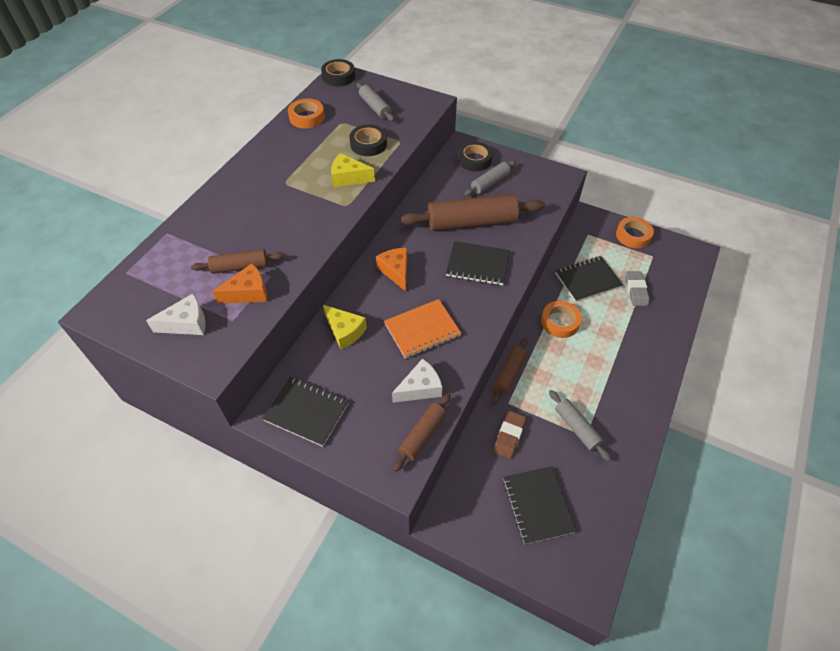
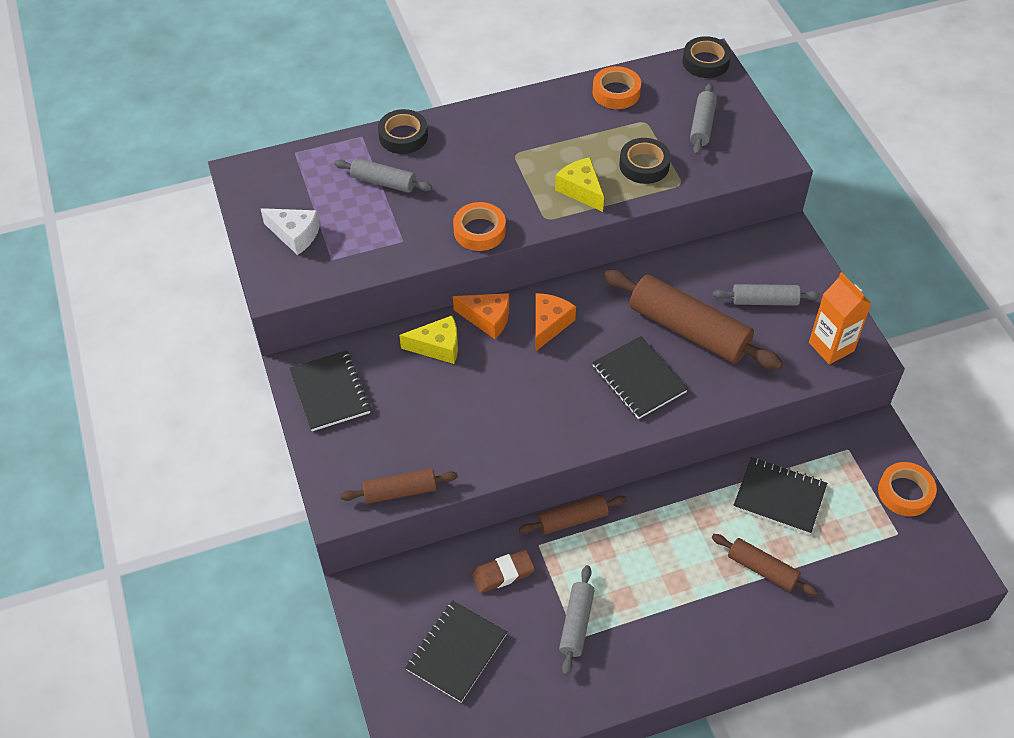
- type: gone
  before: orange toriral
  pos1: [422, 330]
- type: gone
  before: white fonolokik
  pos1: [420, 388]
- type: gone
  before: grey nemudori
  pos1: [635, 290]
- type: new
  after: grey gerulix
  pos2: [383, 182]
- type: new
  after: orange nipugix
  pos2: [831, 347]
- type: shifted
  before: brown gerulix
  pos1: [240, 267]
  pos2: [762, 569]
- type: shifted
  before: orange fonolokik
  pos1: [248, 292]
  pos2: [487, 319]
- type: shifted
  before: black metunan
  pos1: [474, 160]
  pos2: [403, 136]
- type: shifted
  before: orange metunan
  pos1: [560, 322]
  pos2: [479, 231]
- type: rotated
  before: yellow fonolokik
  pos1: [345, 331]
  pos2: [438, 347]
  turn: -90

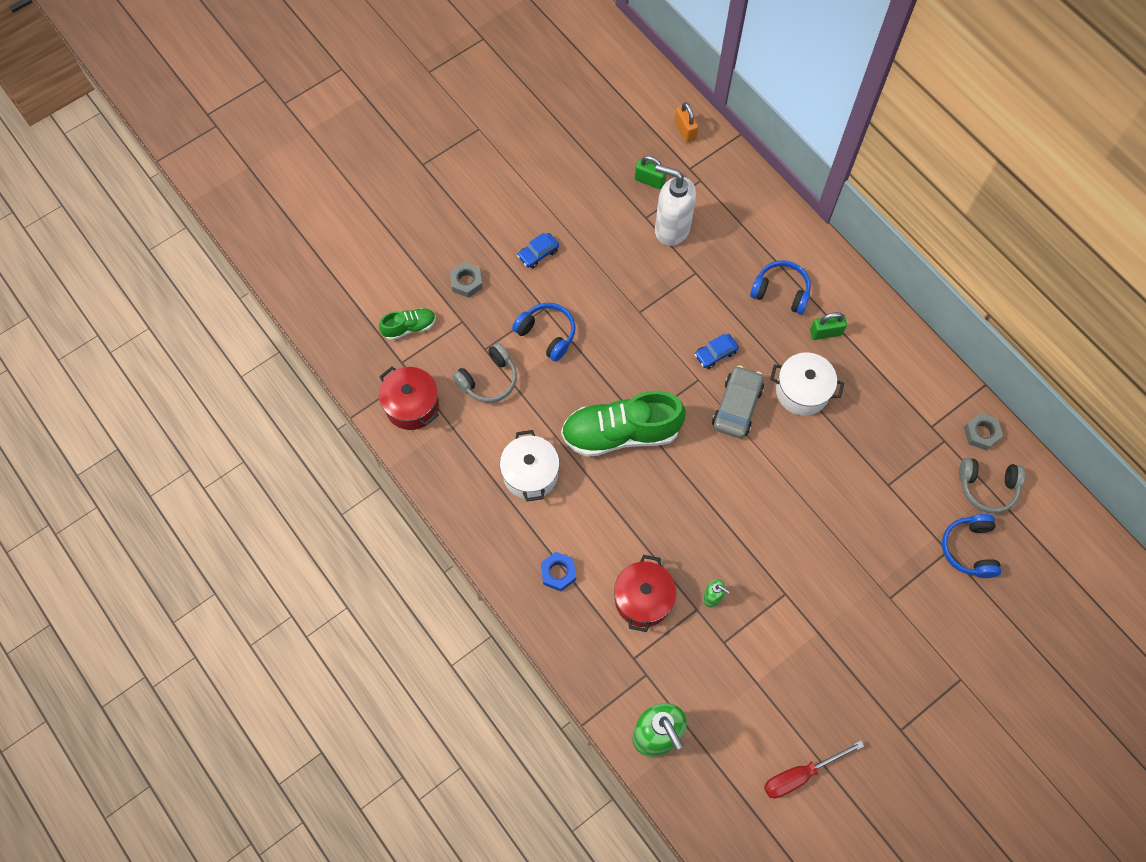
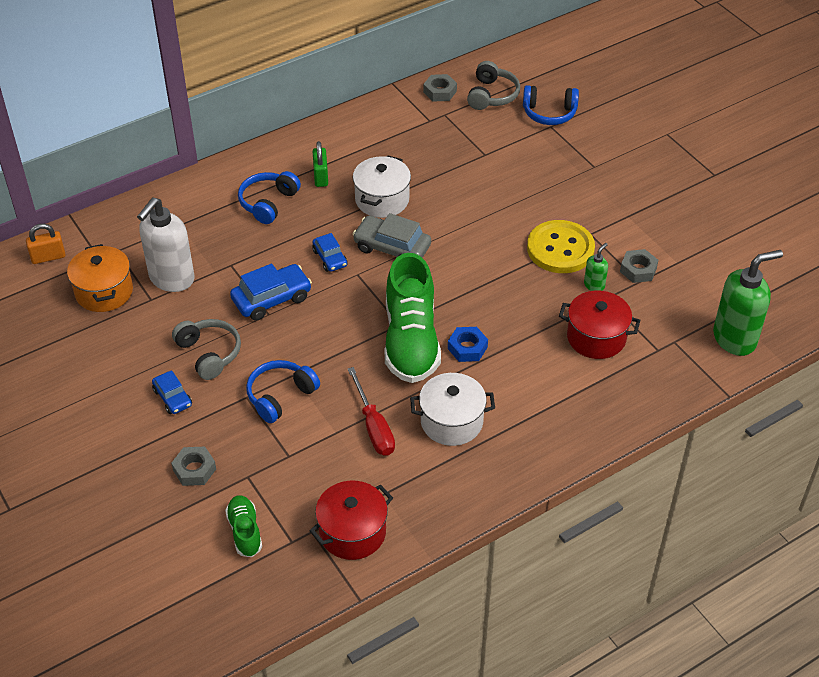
- type: new
  after: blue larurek
  pos2: [272, 299]
- type: new
  after: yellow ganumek
  pos2: [560, 249]
- type: new
  after: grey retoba
  pos2: [638, 270]
- type: shifted
  before: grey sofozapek
  pos1: [488, 380]
  pos2: [209, 353]
- type: shifted
  before: blue retoba
  pos1: [558, 573]
  pos2: [467, 348]
- type: shifted
  before: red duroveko
  pos1: [800, 774]
  pos2: [373, 426]
- type: swapped
  before: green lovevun
  after: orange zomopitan
  pos1: [649, 180]
  pos2: [104, 292]

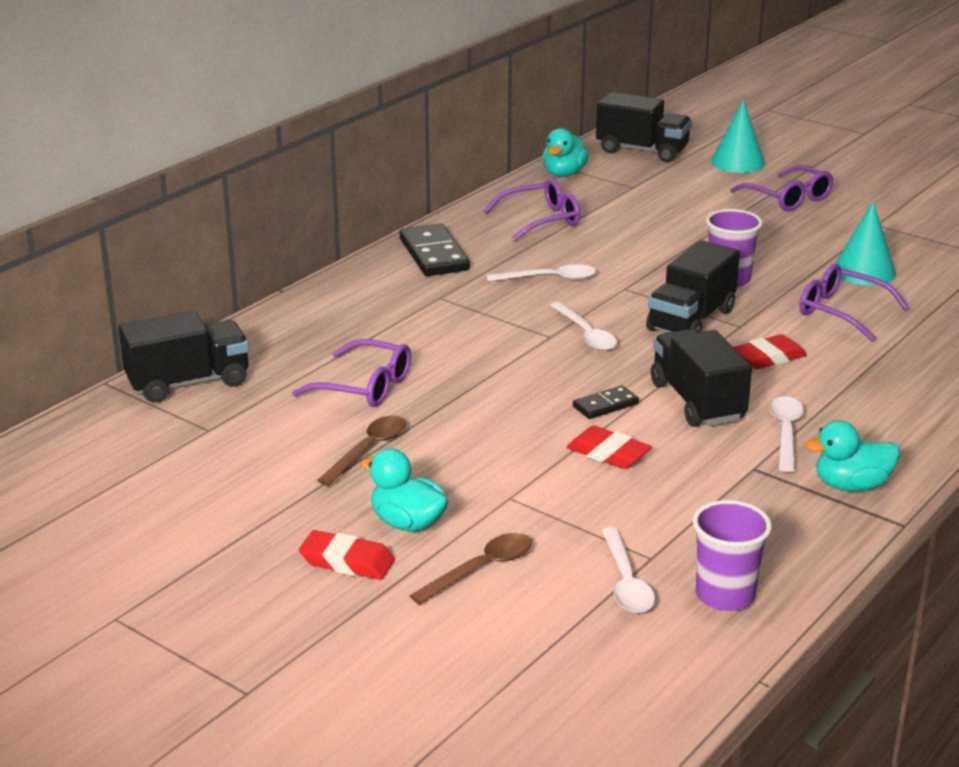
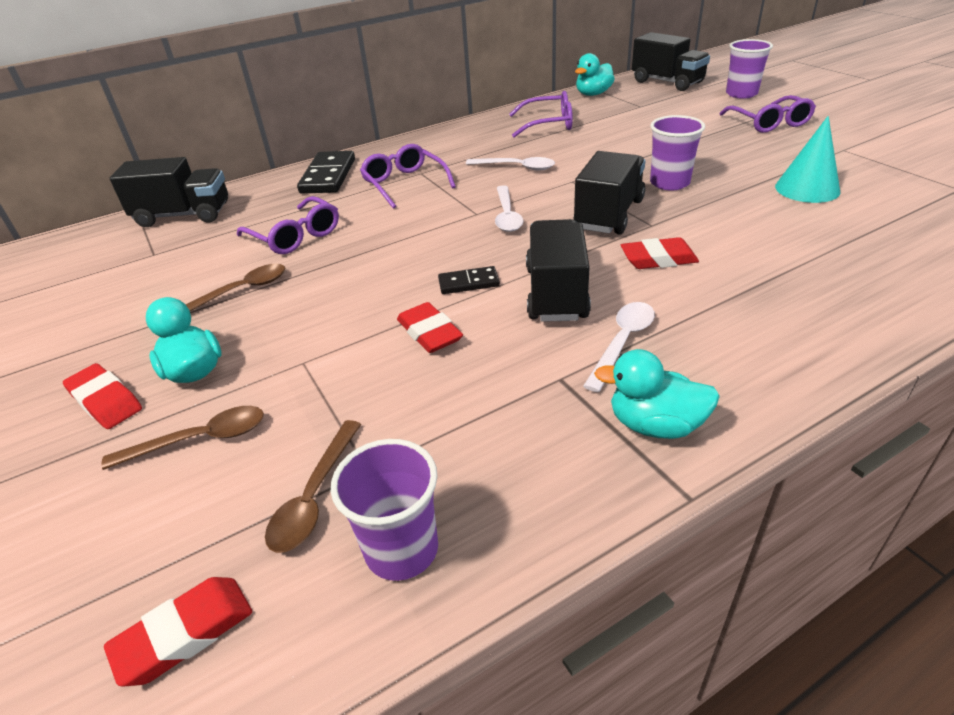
- type: new
  after: red nemudori
  pos2: [185, 634]
- type: shifted
  before: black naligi
  pos1: [433, 254]
  pos2: [328, 176]
- type: shifted
  before: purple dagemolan
  pos1: [841, 311]
  pos2: [404, 183]
- type: swapped
  before: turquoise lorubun
  after: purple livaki
  pos1: [737, 162]
  pos2: [741, 94]
- type: repainted
  before: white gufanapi
  after: brown gufanapi
  pos1: [626, 582]
  pos2: [314, 496]
- type: rotated
  before: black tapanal
  pos1: [691, 320]
  pos2: [609, 214]
  turn: 150

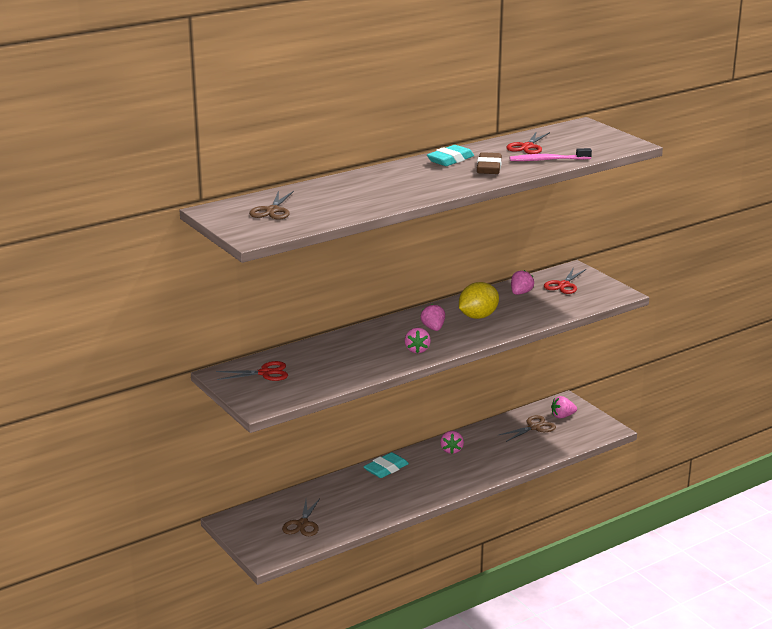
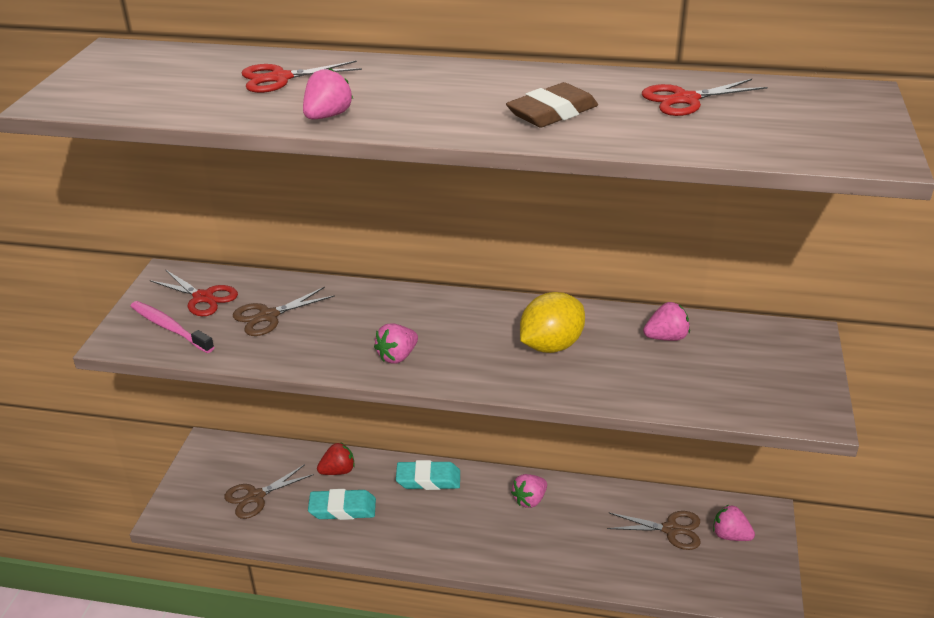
- type: new
  after: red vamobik
  pos2: [338, 471]
- type: shifted
  before: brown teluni
  pos1: [272, 210]
  pos2: [268, 316]
- type: shifted
  before: pink vamobik
  pos1: [433, 328]
  pos2: [327, 116]
- type: shifted
  before: turquoise nemudori
  pos1: [450, 160]
  pos2: [342, 509]
- type: shifted
  before: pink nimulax
  pos1: [547, 160]
  pos2: [169, 328]
- type: shifted
  before: red teluni
  pos1: [564, 285]
  pos2: [280, 78]
- type: rotated
  before: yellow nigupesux
  pos1: [478, 316]
  pos2: [551, 345]
  turn: -45

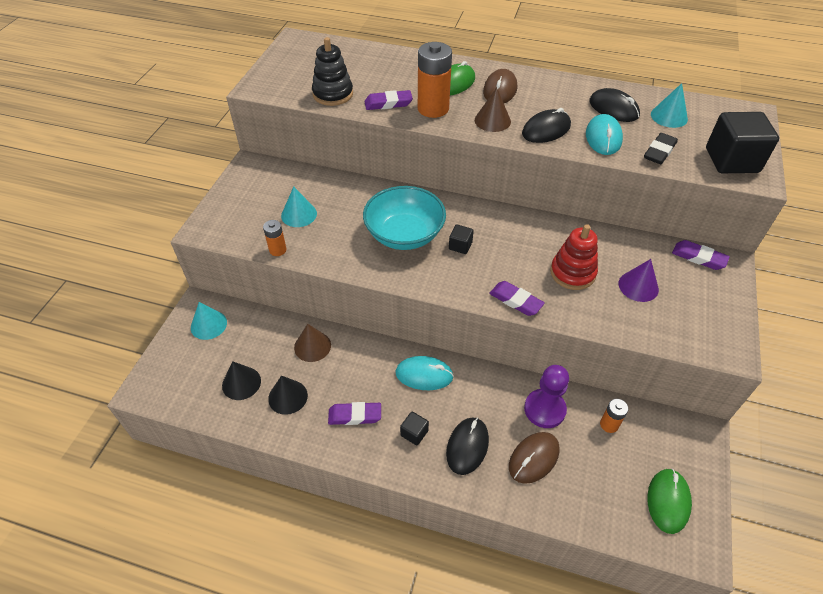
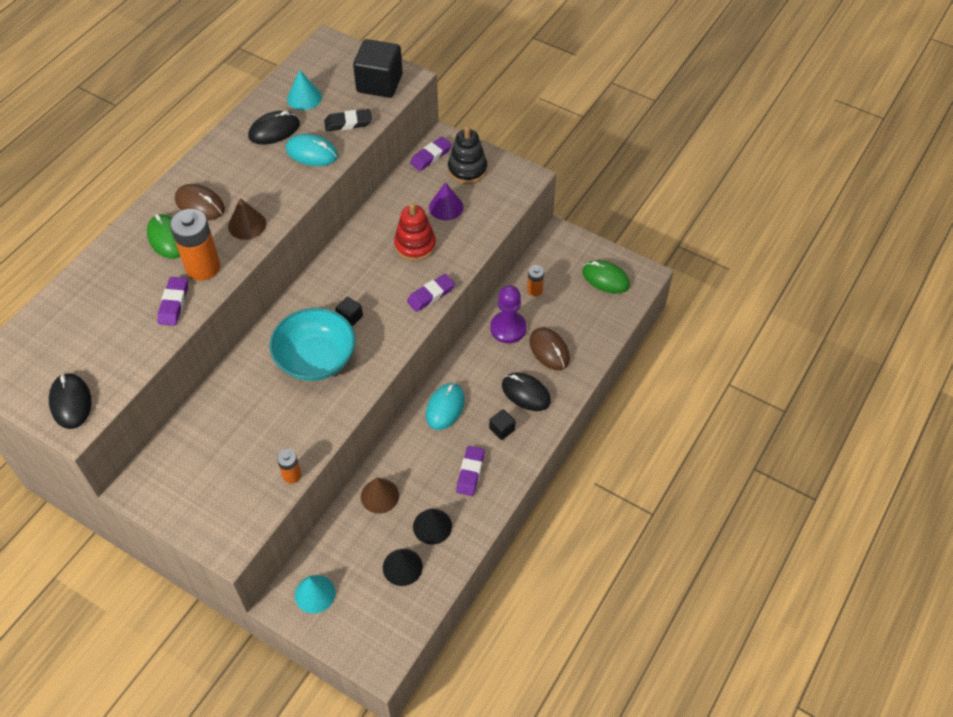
- type: gone
  before: turquoise lorubun
  pos1: [299, 214]
- type: shifted
  before: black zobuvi
  pos1: [333, 94]
  pos2: [467, 169]
- type: shifted
  before: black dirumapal
  pos1: [546, 130]
  pos2: [71, 402]
- type: rotated
  before: black nemudori
  pos1: [659, 152]
  pos2: [348, 123]
  turn: -60

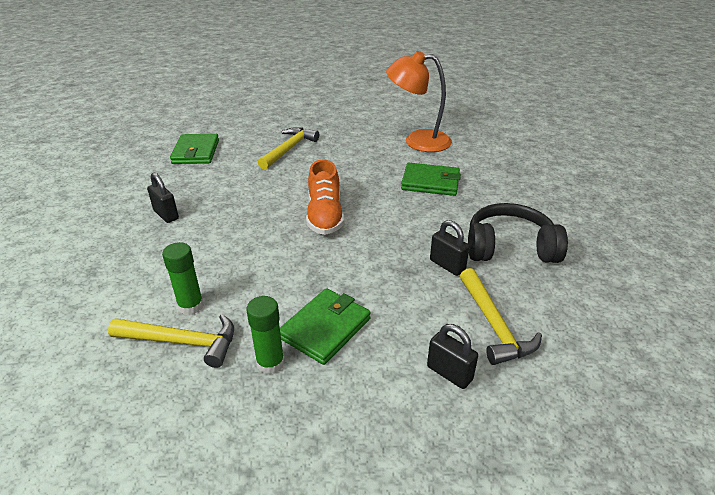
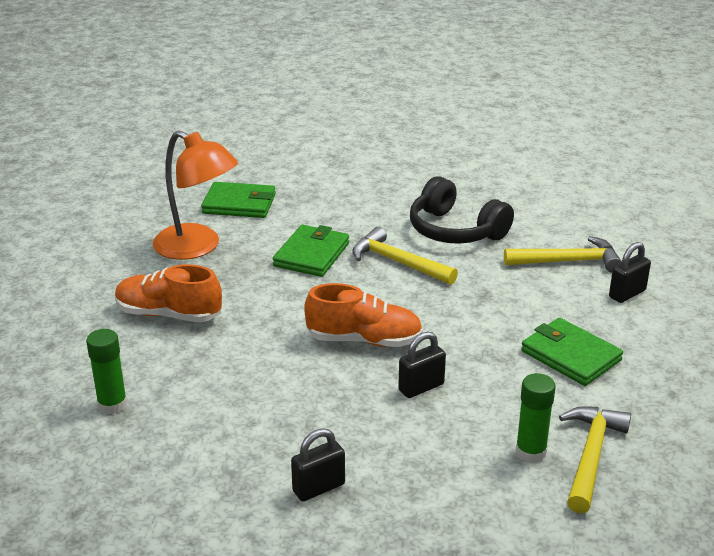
- type: new
  after: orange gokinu
  pos2: [169, 314]
- type: shifted
  before: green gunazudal
  pos1: [196, 152]
  pos2: [239, 204]
- type: shifted
  before: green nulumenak
  pos1: [270, 363]
  pos2: [112, 404]
- type: shifted
  before: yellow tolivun
  pos1: [289, 149]
  pos2: [398, 262]
- type: shifted
  before: black lovevun
  pos1: [447, 265]
  pos2: [421, 387]
- type: rotated
  before: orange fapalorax
  pos1: [417, 141]
  pos2: [197, 247]
  turn: -75
- type: rotated
  before: black sofozapek
  pos1: [509, 247]
  pos2: [455, 230]
  turn: -60

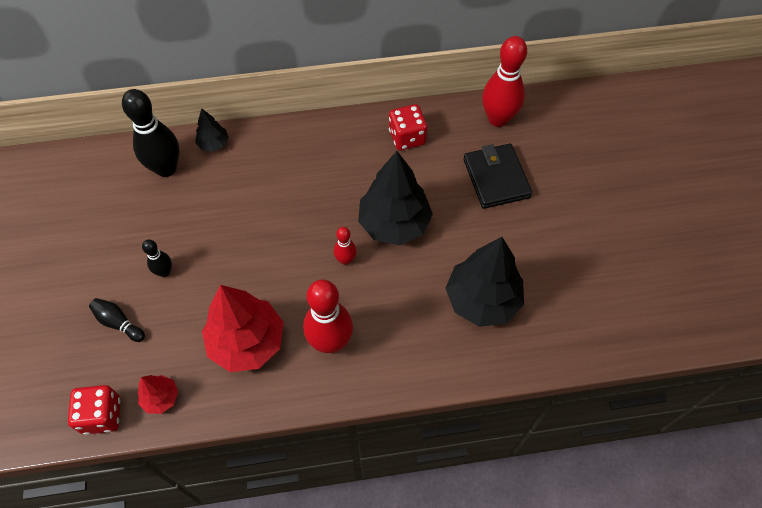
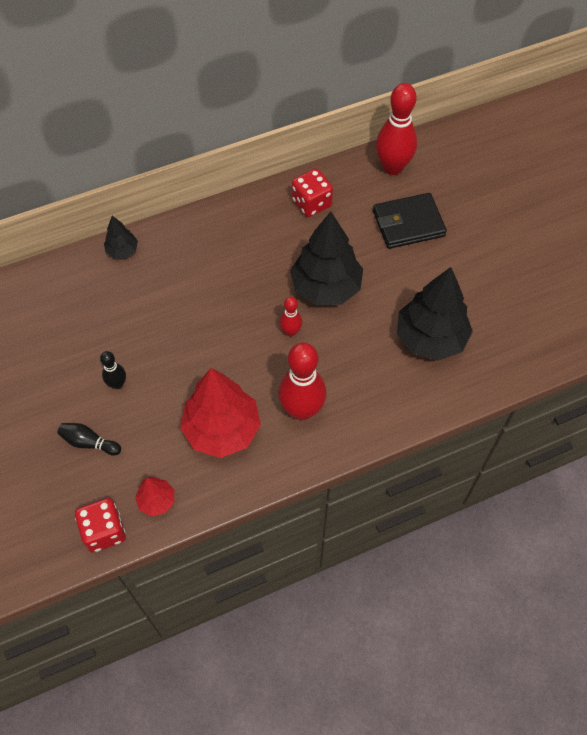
- type: gone
  before: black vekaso
  pos1: [166, 168]
- type: rotated
  before: black gunazudal
  pos1: [496, 178]
  pos2: [408, 223]
  turn: -75

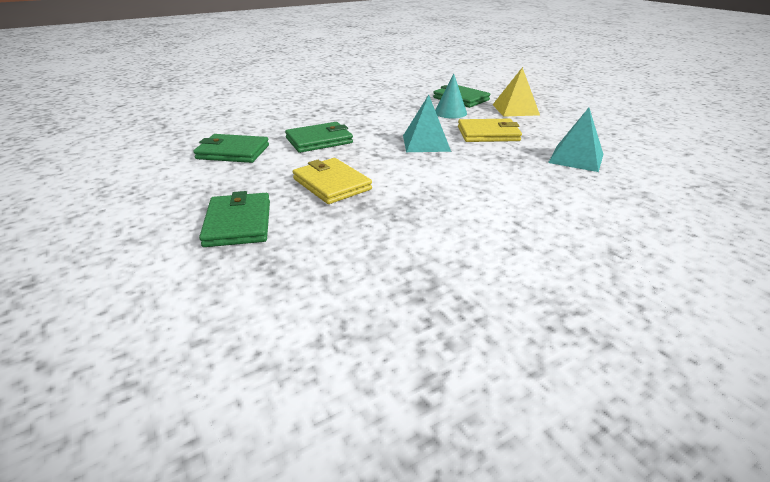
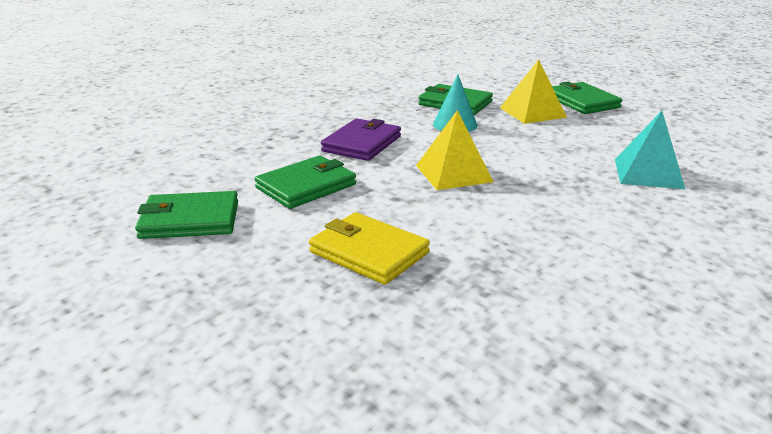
- type: gone
  before: yellow gunazudal
  pos1: [488, 134]
- type: new
  after: purple gunazudal
  pos2: [362, 143]
- type: shifted
  before: green gunazudal
  pos1: [238, 223]
  pos2: [582, 102]
- type: repainted
  before: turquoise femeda
  after: yellow femeda
  pos1: [426, 143]
  pos2: [453, 173]

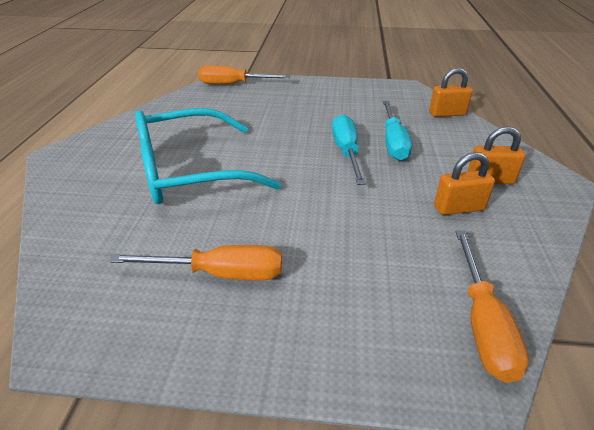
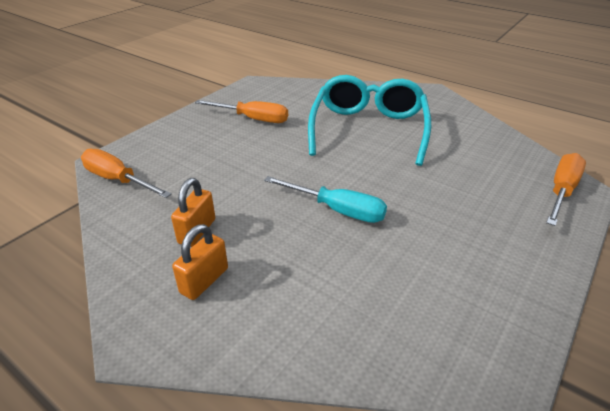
- type: gone
  before: turquoise duroveko
  pos1: [393, 142]
- type: gone
  before: orange lovevun
  pos1: [447, 114]
- type: rotated
  before: orange duroveko
  pos1: [220, 273]
  pos2: [252, 119]
  turn: -105

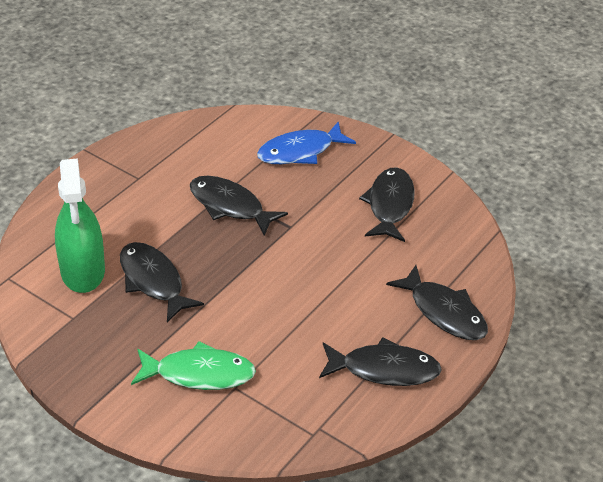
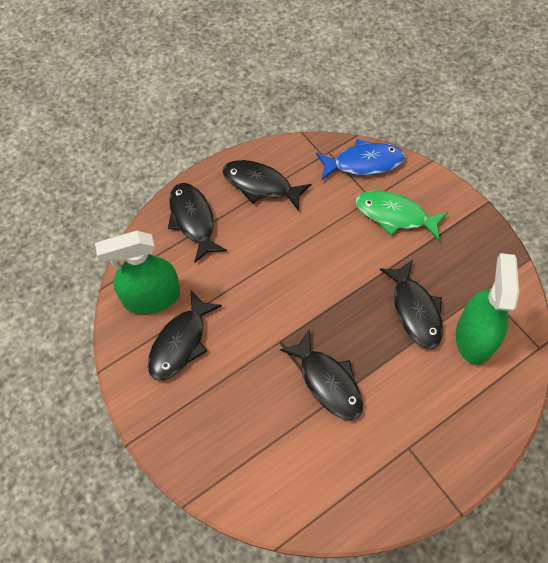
- type: new
  after: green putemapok
  pos2: [151, 297]
- type: shifted
  before: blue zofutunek
  pos1: [300, 151]
  pos2: [363, 163]

